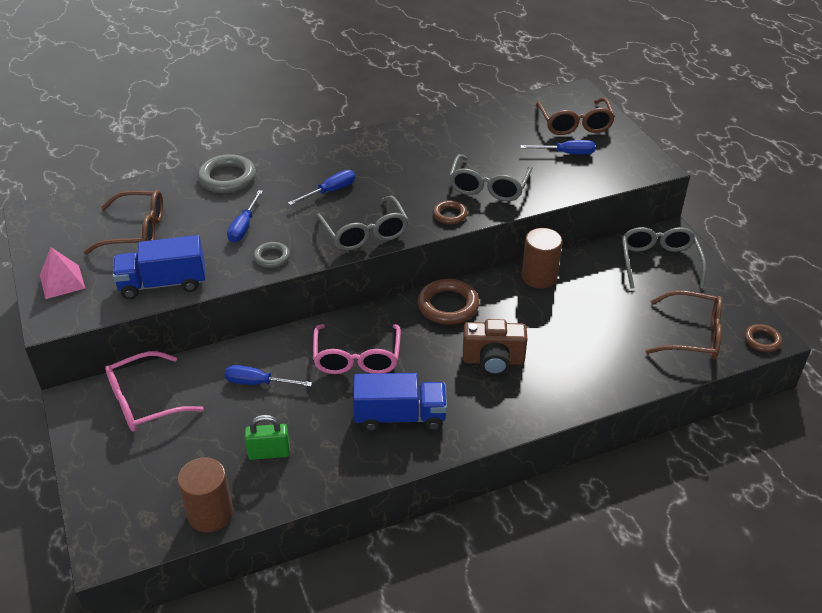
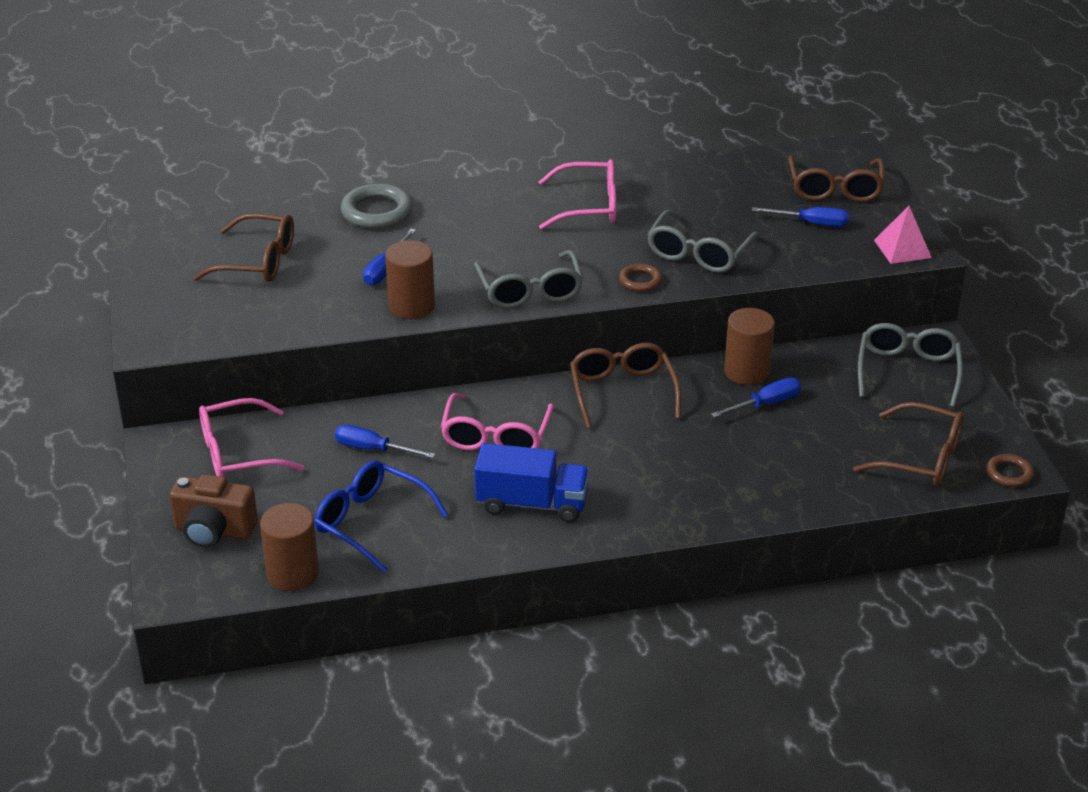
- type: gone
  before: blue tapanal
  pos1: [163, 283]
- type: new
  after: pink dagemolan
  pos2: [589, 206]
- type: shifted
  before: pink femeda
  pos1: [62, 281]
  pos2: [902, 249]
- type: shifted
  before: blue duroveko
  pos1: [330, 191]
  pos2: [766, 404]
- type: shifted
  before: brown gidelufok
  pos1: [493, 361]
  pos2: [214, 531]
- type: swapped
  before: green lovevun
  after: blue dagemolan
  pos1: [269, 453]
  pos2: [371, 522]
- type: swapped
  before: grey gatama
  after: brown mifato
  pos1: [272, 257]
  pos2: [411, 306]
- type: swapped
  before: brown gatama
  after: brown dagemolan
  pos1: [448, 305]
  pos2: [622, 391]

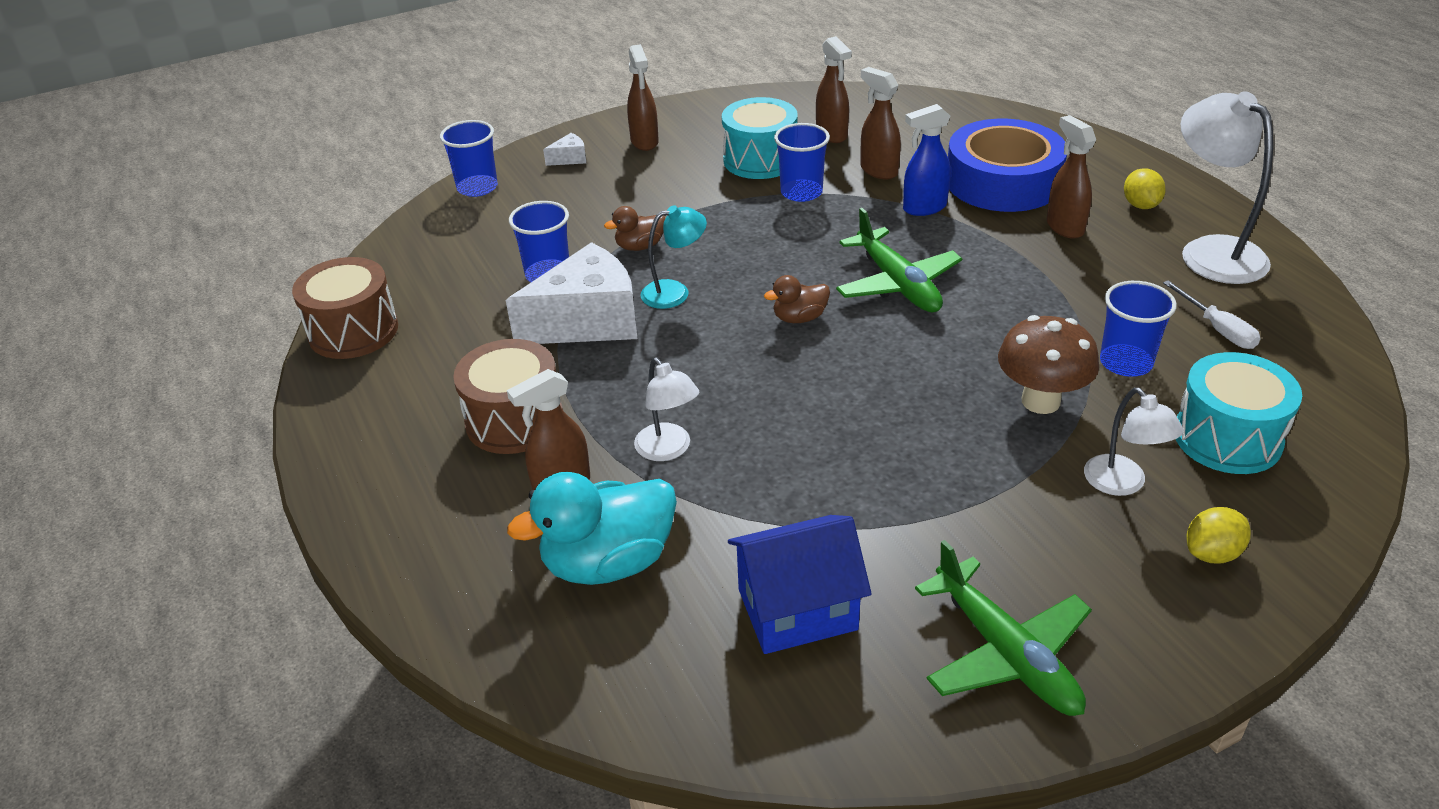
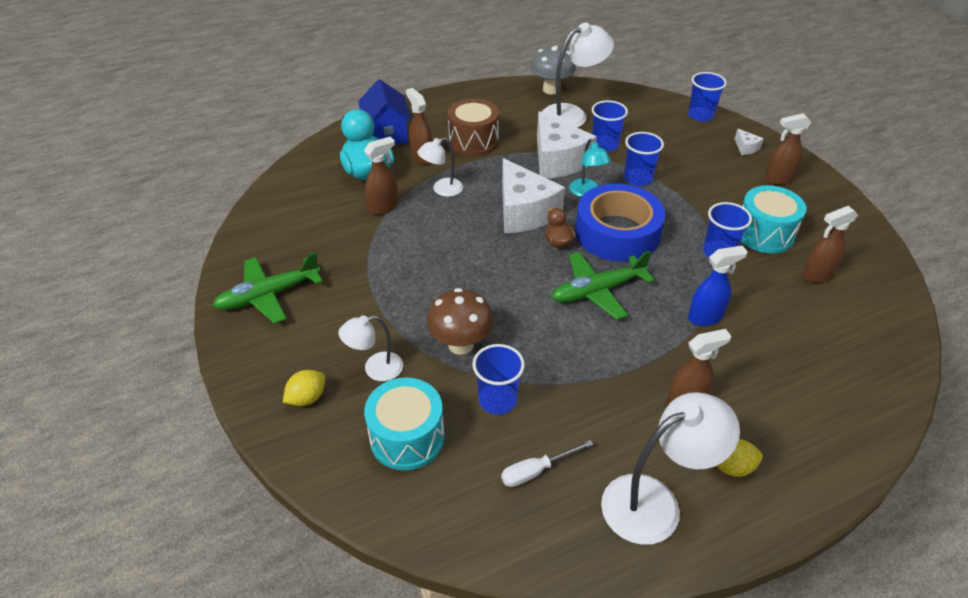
- type: new
  after: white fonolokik
  pos2: [524, 212]
- type: new
  after: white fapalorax
  pos2: [572, 114]
- type: shifted
  before: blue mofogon
  pos1: [797, 609]
  pos2: [387, 134]
- type: shifted
  before: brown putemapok
  pos1: [878, 170]
  pos2: [383, 207]
- type: shifted
  before: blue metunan
  pos1: [1003, 181]
  pos2: [617, 233]
- type: swapped
  before: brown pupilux
  after: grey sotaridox
  pos1: [353, 331]
  pos2: [551, 89]
- type: swapped
  before: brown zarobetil
  after: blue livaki
  pos1: [640, 246]
  pos2: [638, 178]
- type: rotated
  before: blue putemapok
  pos1: [924, 208]
  pos2: [705, 317]
  turn: 90
- type: rotated
  before: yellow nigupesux
  pos1: [1212, 553]
  pos2: [307, 398]
  turn: 75

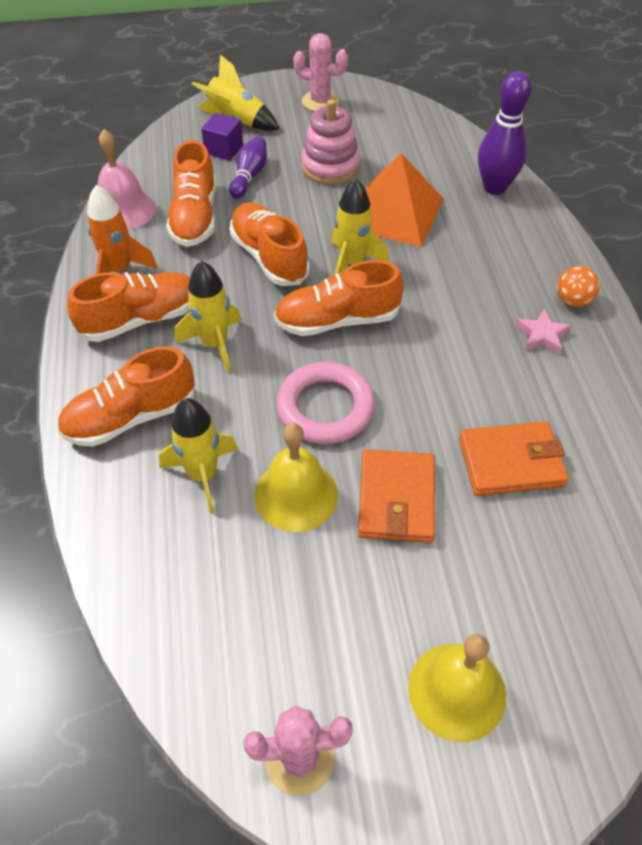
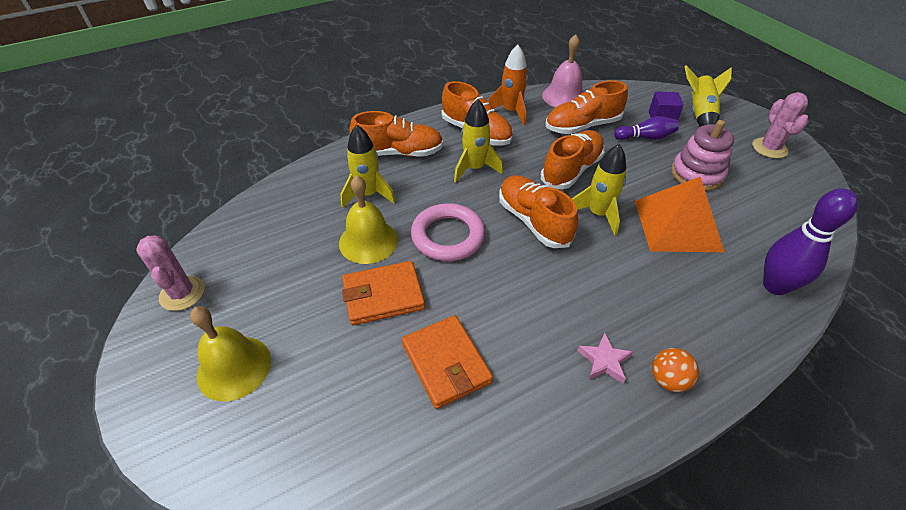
- type: rotated
  before: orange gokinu
  pos1: [131, 417]
  pos2: [399, 153]
  turn: 135

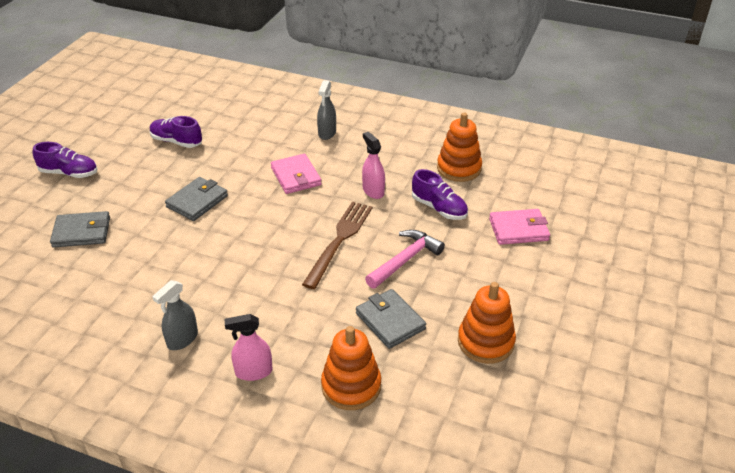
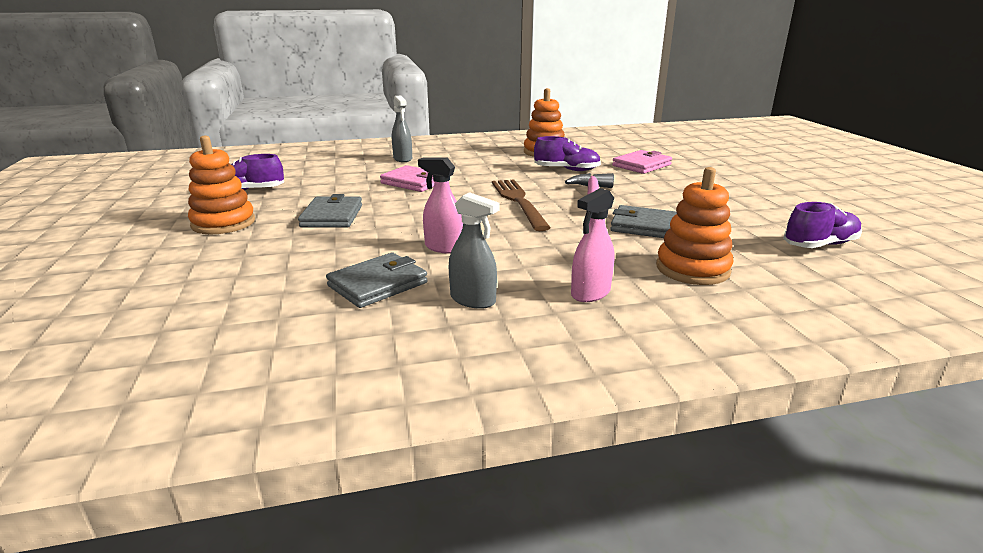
- type: shifted
  before: purple gokinu
  pos1: [69, 173]
  pos2: [819, 245]
- type: shifted
  before: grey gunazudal
  pos1: [82, 232]
  pos2: [378, 284]
- type: shifted
  before: pink putemapok
  pos1: [373, 191]
  pos2: [444, 247]
- type: shifted
  before: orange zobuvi
  pos1: [485, 342]
  pos2: [223, 223]
- type: rotated
  before: grey putemapok
  pos1: [182, 339]
  pos2: [473, 300]
  turn: -60

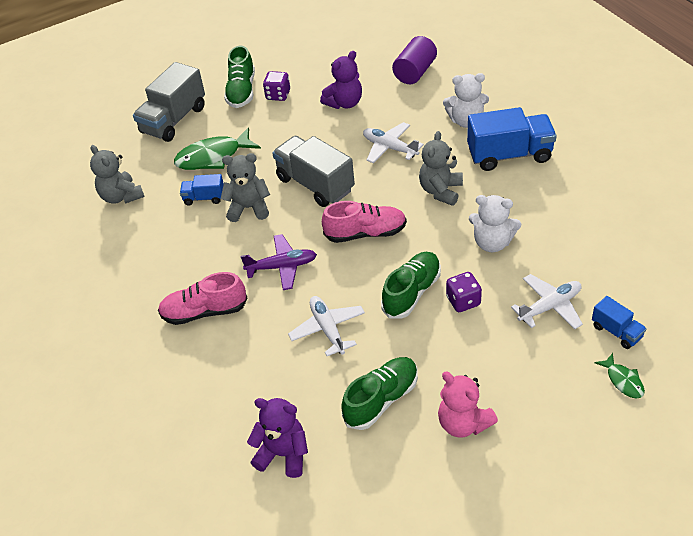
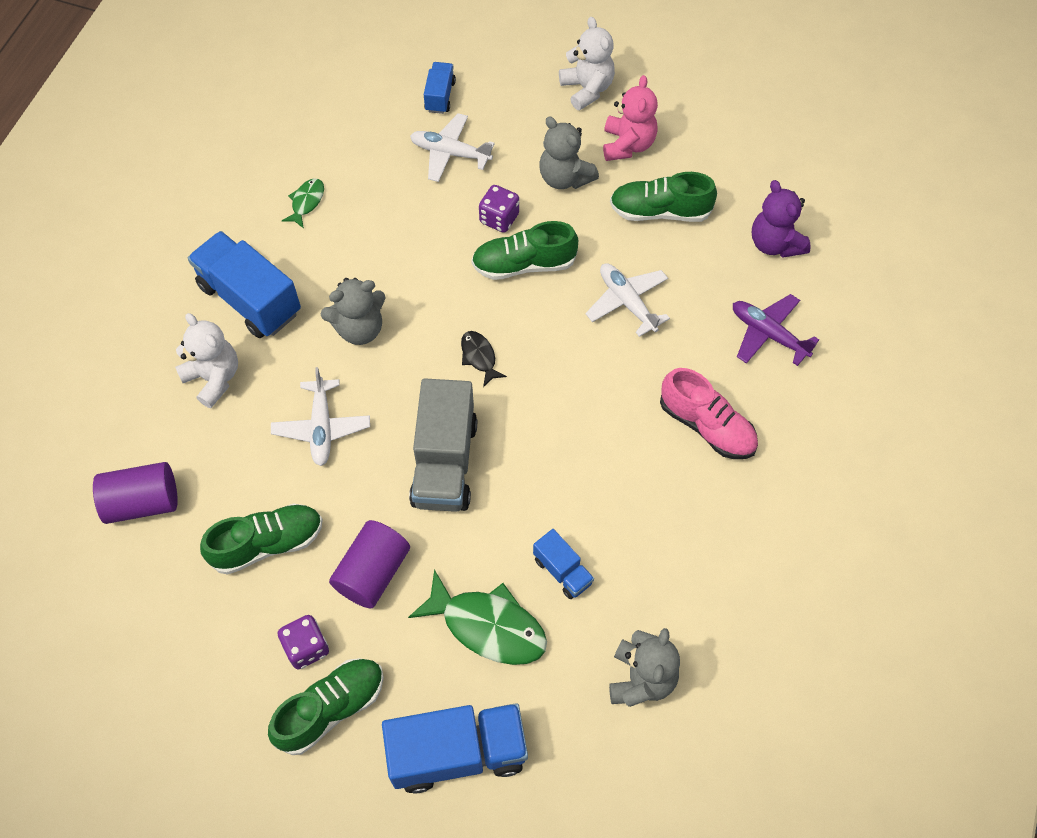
- type: new
  after: purple mifato
  pos2: [372, 572]
- type: shifted
  before: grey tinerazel
  pos1: [249, 208]
  pos2: [564, 178]
- type: shifted
  before: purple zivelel
  pos1: [282, 267]
  pos2: [768, 334]
- type: shifted
  before: white tinerazel
  pos1: [492, 243]
  pos2: [587, 89]
- type: shifted
  before: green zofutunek
  pos1: [623, 381]
  pos2: [306, 202]
- type: swapped
  before: purple tinerazel
  after: green gokinu
  pos1: [344, 103]
  pos2: [267, 544]
- type: swapped
  before: pink gokinu
  after: black zofutunek
  pos1: [365, 233]
  pos2: [479, 357]
- type: repainted
  before: grey tapanal
  after: blue tapanal
  pos1: [174, 120]
  pos2: [457, 752]
- type: rotated
  before: white zivelel
  pos1: [328, 329]
  pos2: [627, 302]
  turn: 120

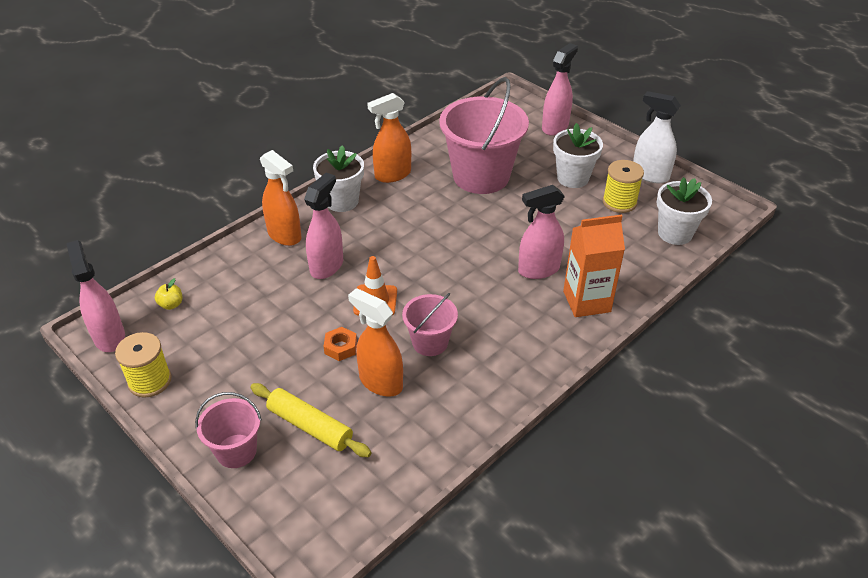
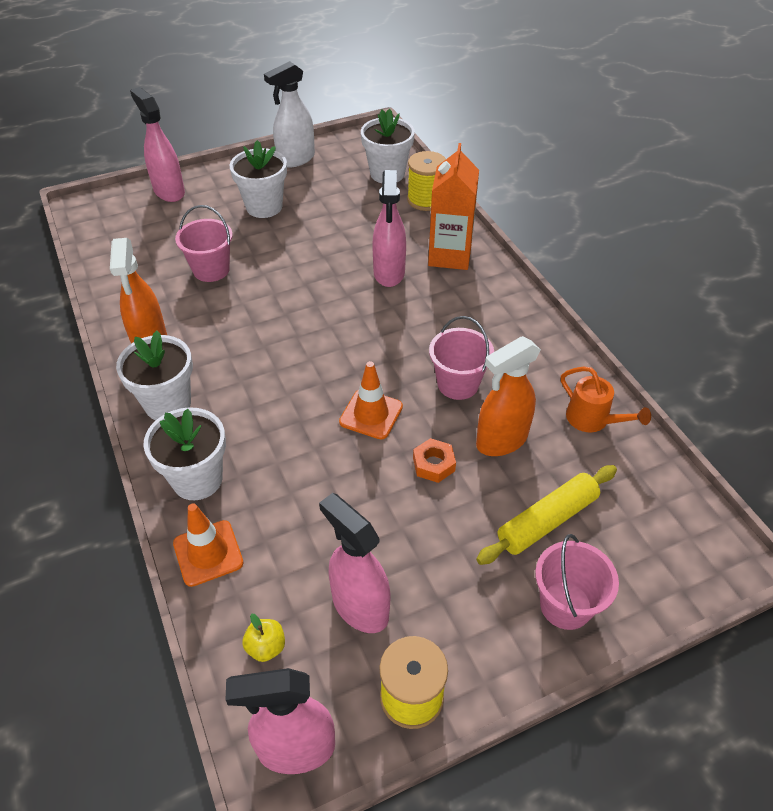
- type: new
  after: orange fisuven
  pos2: [208, 553]
- type: new
  after: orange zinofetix
  pos2: [593, 420]
- type: shifted
  before: pink putemapok
  pos1: [327, 266]
  pos2: [360, 606]
- type: shifted
  before: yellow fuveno
  pos1: [619, 202]
  pos2: [425, 200]
- type: swapped
  before: orange putemapok
  after: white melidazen
  pos1: [284, 235]
  pos2: [197, 479]
- type: scaled
  before: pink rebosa
  pos1: [481, 176]
  pos2: [211, 270]
  scale: 0.52

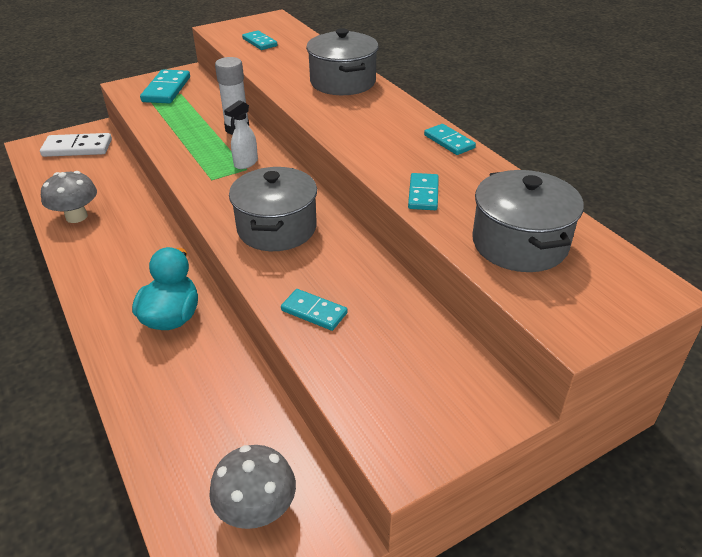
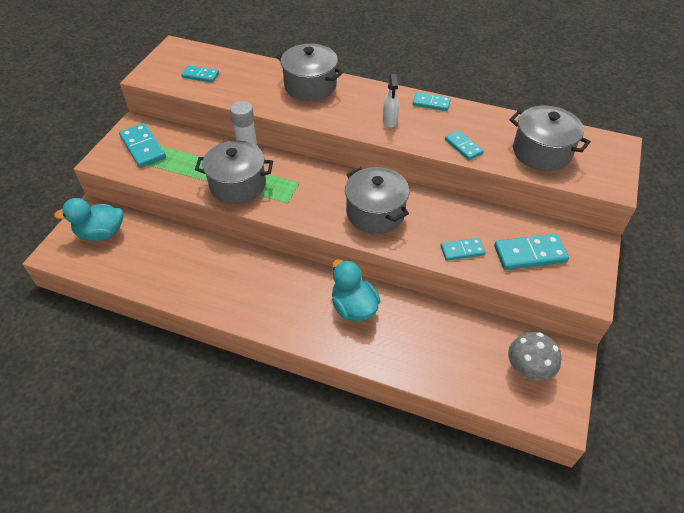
- type: gone
  before: grey sotaridox
  pos1: [76, 216]
- type: new
  after: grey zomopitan
  pos2: [237, 185]
- type: new
  after: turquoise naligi
  pos2: [530, 254]
- type: shifted
  before: white putemapok
  pos1: [245, 163]
  pos2: [390, 121]
- type: swapped
  before: white naligi
  after: turquoise zarobetil
  pos1: [77, 148]
  pos2: [101, 233]

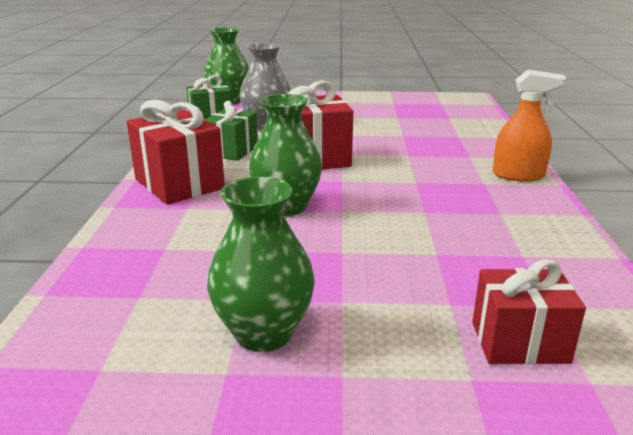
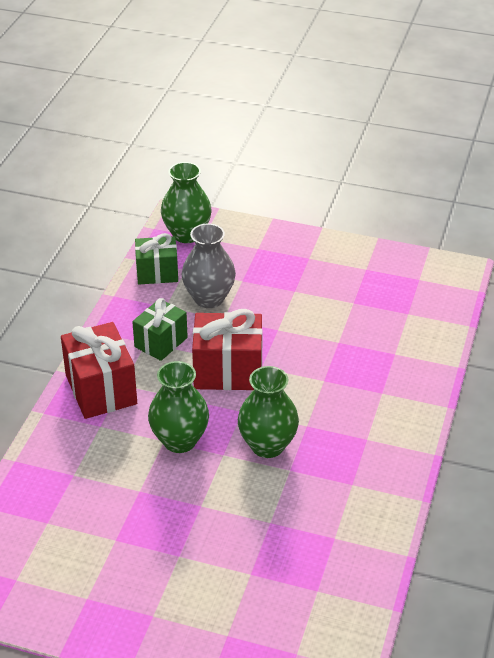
- type: gone
  before: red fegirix
  pos1: [519, 342]
- type: gone
  before: orange putemapok
  pos1: [518, 175]
- type: shifted
  before: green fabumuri
  pos1: [263, 333]
  pos2: [267, 445]

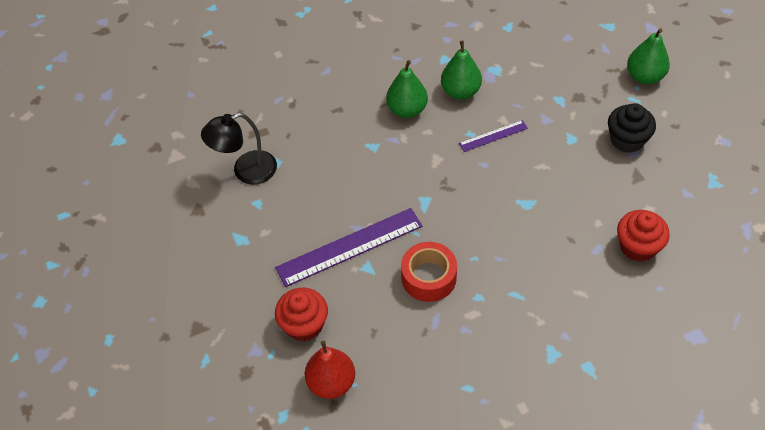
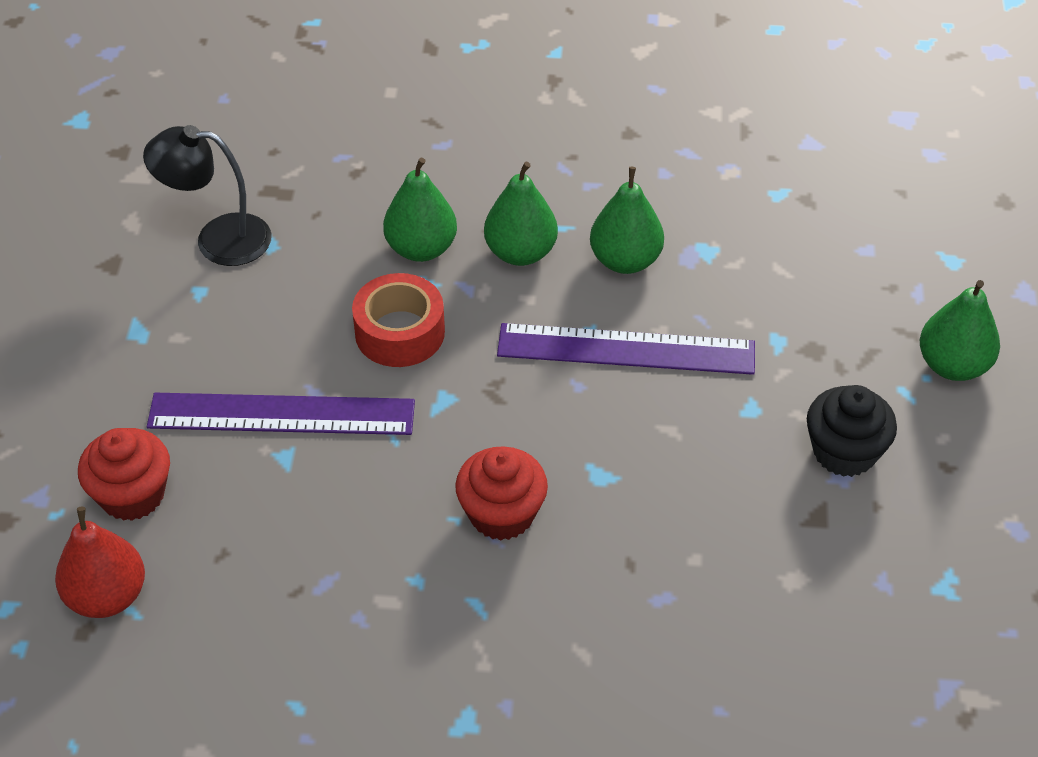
- type: new
  after: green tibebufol
  pos2: [421, 248]
- type: shifted
  before: red metunan
  pos1: [428, 277]
  pos2: [399, 332]
- type: shifted
  before: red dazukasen
  pos1: [638, 246]
  pos2: [501, 514]
- type: scaled
  before: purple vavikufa
  pos1: [493, 136]
  pos2: [626, 349]
  scale: 1.97

